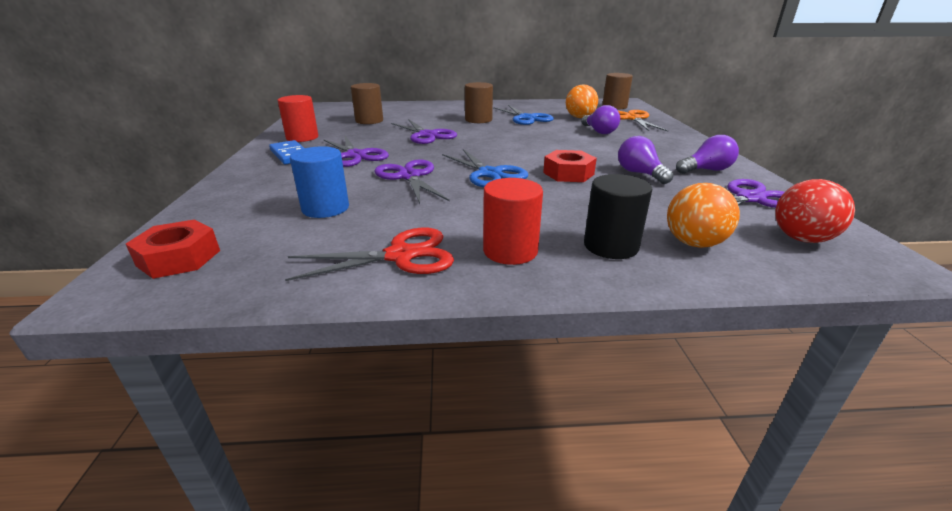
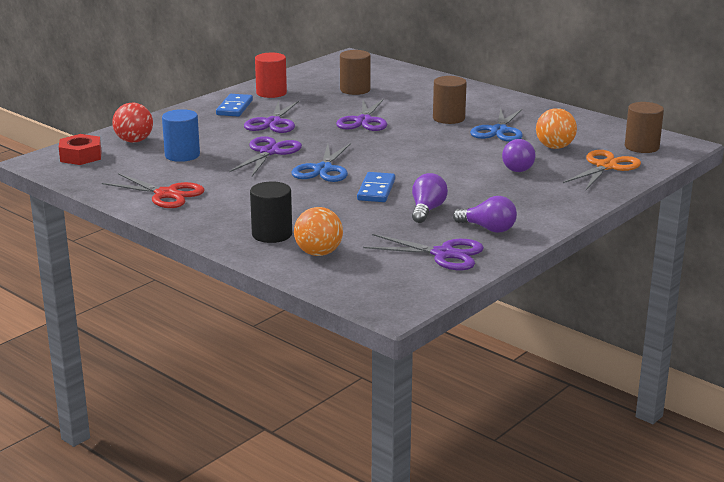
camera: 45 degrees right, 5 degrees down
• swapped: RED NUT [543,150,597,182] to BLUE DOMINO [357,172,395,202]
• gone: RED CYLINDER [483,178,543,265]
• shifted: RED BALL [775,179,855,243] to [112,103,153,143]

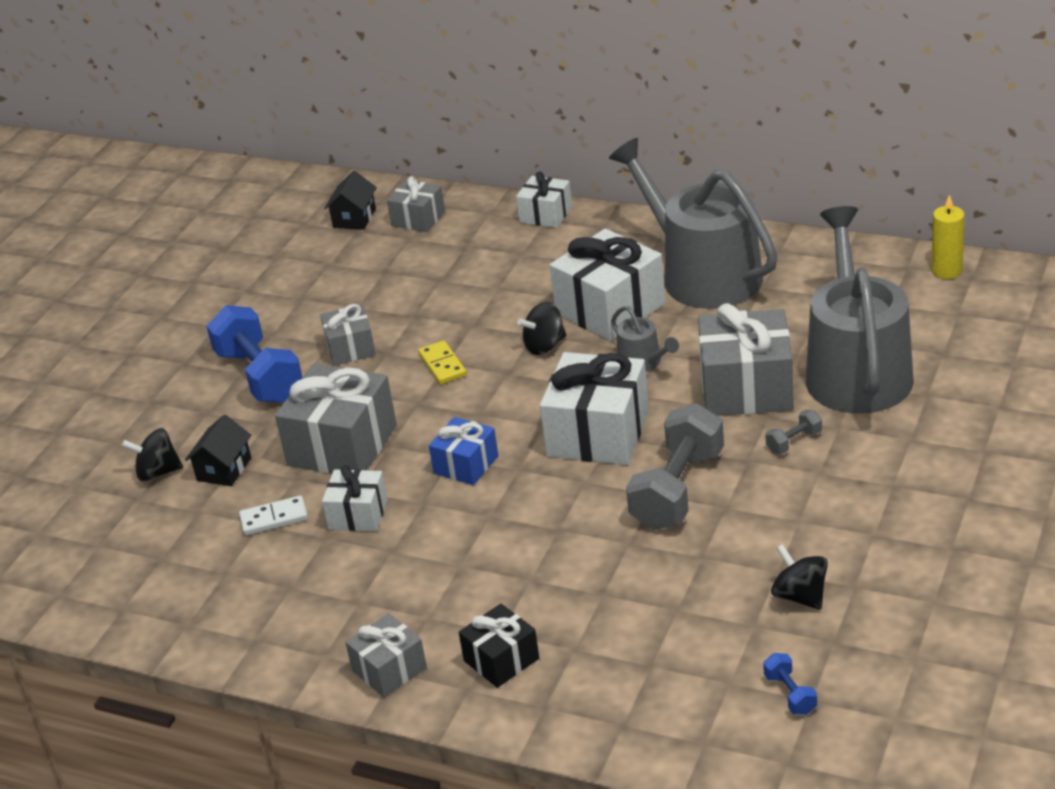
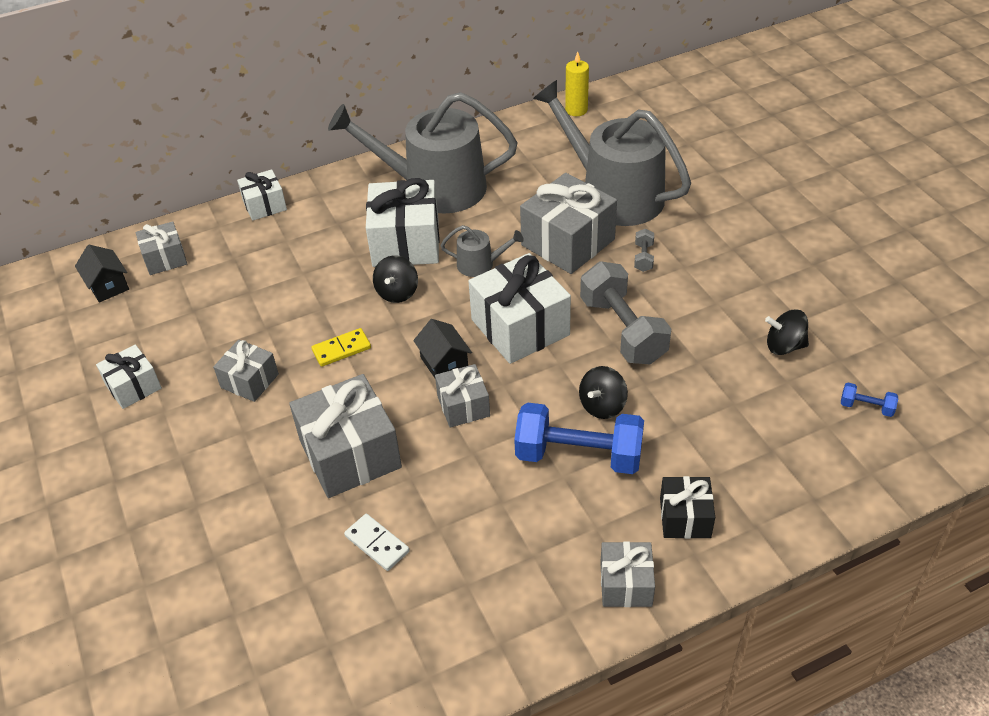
camera: 50 degrees left, 10 degrees up
• shifted: BLUE DUMBBELL [206,305,303,403] to [514,402,644,474]
• rotated: YELLOW DOMINO [418,340,467,384] = [311,328,371,367] 45 degrees counterclockwise
• shifted: BLACK HOUSE [185,414,251,486] to [413,319,472,378]
• repainted: BLUE GIFT [429,417,498,485] to GREY GIFT [435,364,490,428]
• shifted: BLACK SPINNING TOP [121,428,183,481] to [579,366,628,419]
• shifted: WHITE GIFT [322,465,388,531] to [96,344,162,409]
• rotated: WHITE DOMINO [239,495,308,535] = [344,514,410,571] 75 degrees counterclockwise

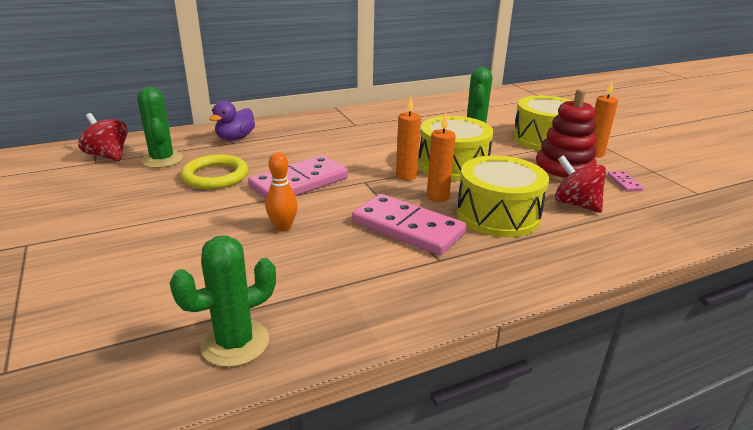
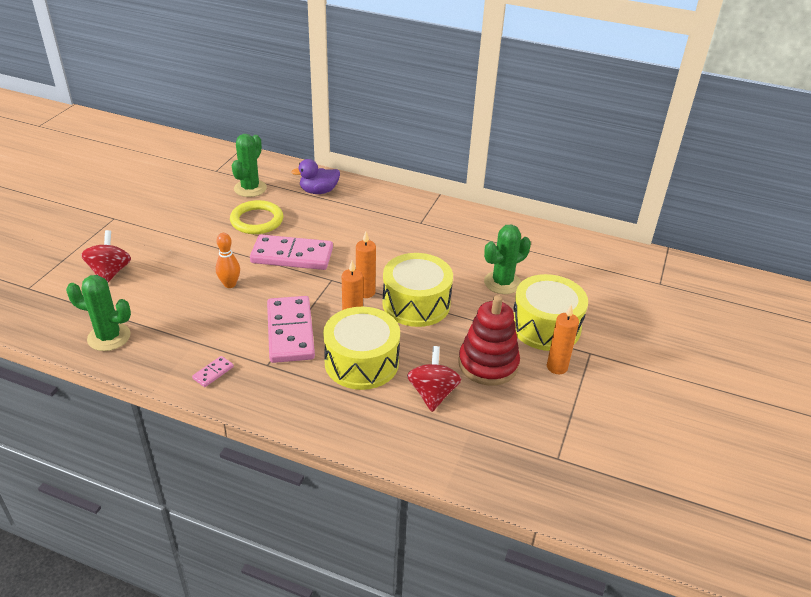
camera: 45 degrees right, 10 degrees up
• shifted: RED SPINNING TOP [78,113,128,161] to [81,230,131,282]
• shifted: PINK DOMINO [608,171,643,192] to [192,356,234,387]

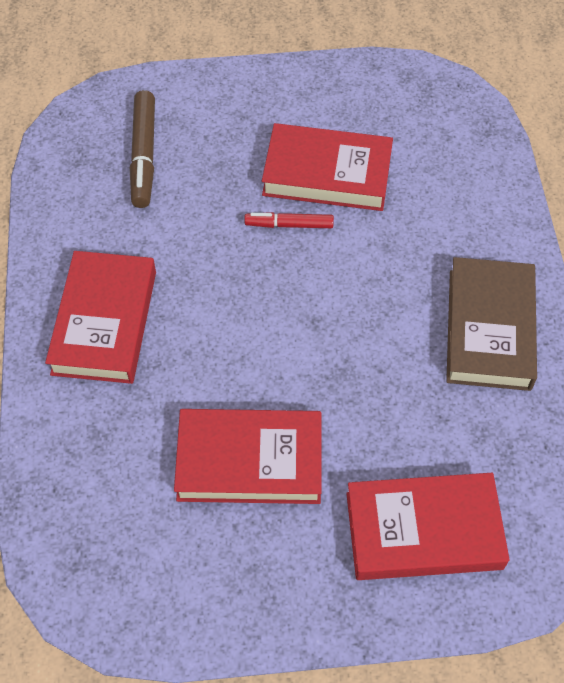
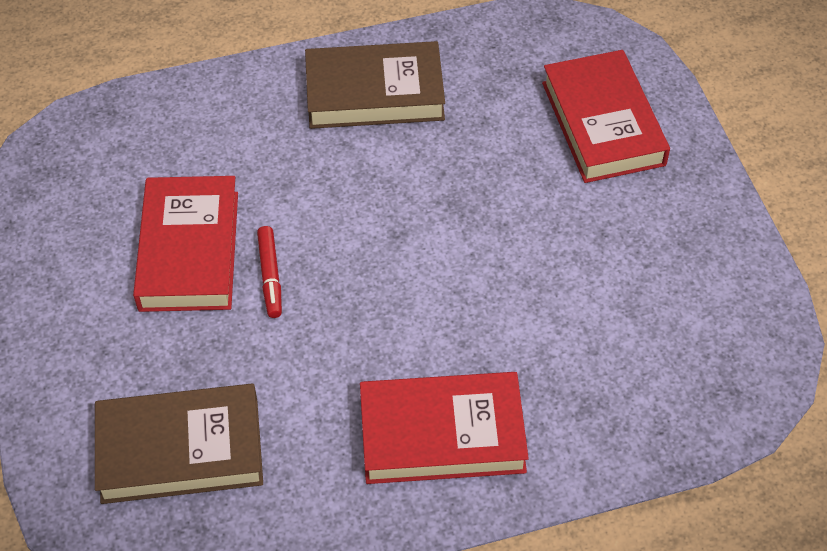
camera: 100 degrees left, 5 degrees down
• swapped: BROWN MARKER [130,90,155,208] to BROWN BOOK [95,384,263,504]
• gone: RED BOOK [174,409,322,504]

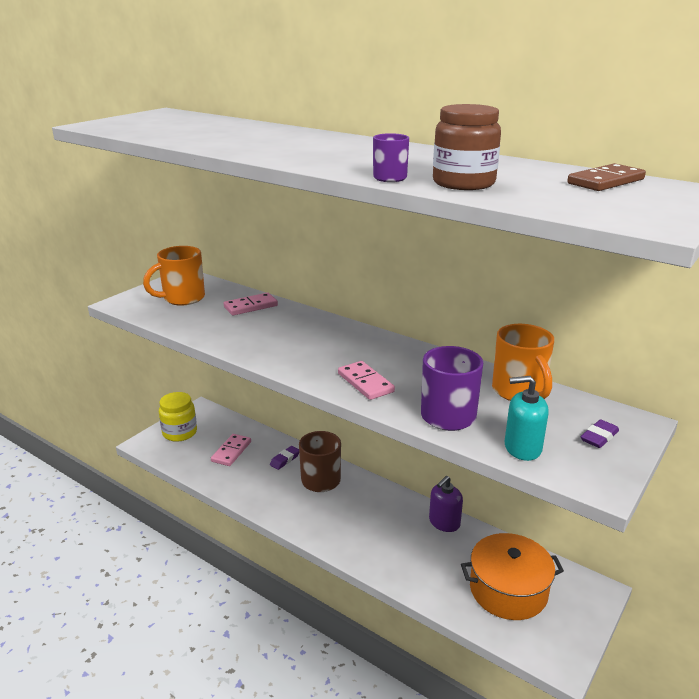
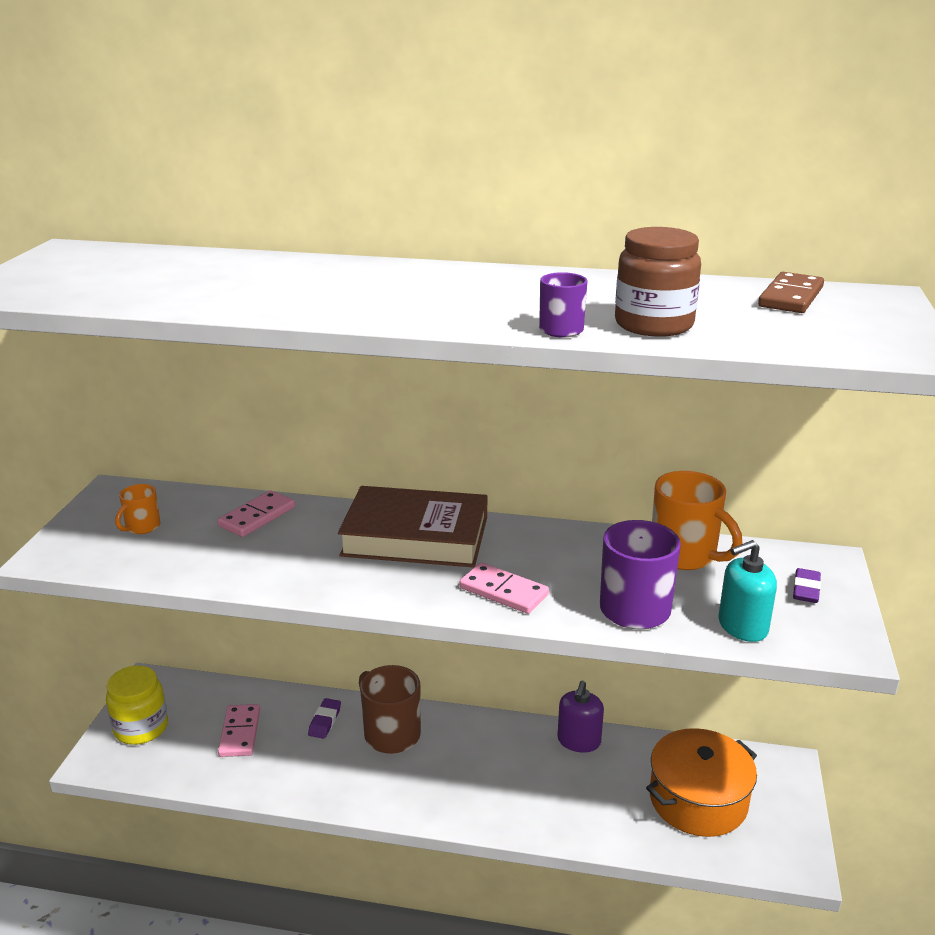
camera: 25 degrees left, 0 degrees up
• scaled: ORANGE MUG [143,246,205,306] = [115,484,160,534] x0.53
• new: BROWN BOOK [338,486,487,568]

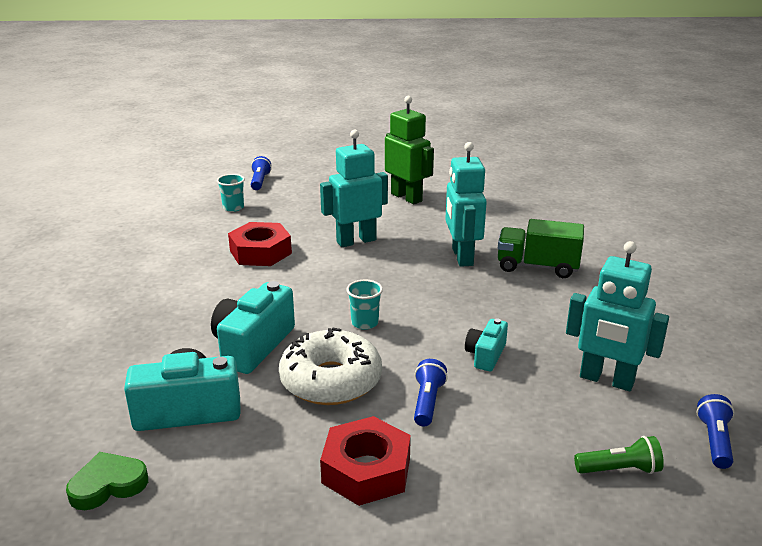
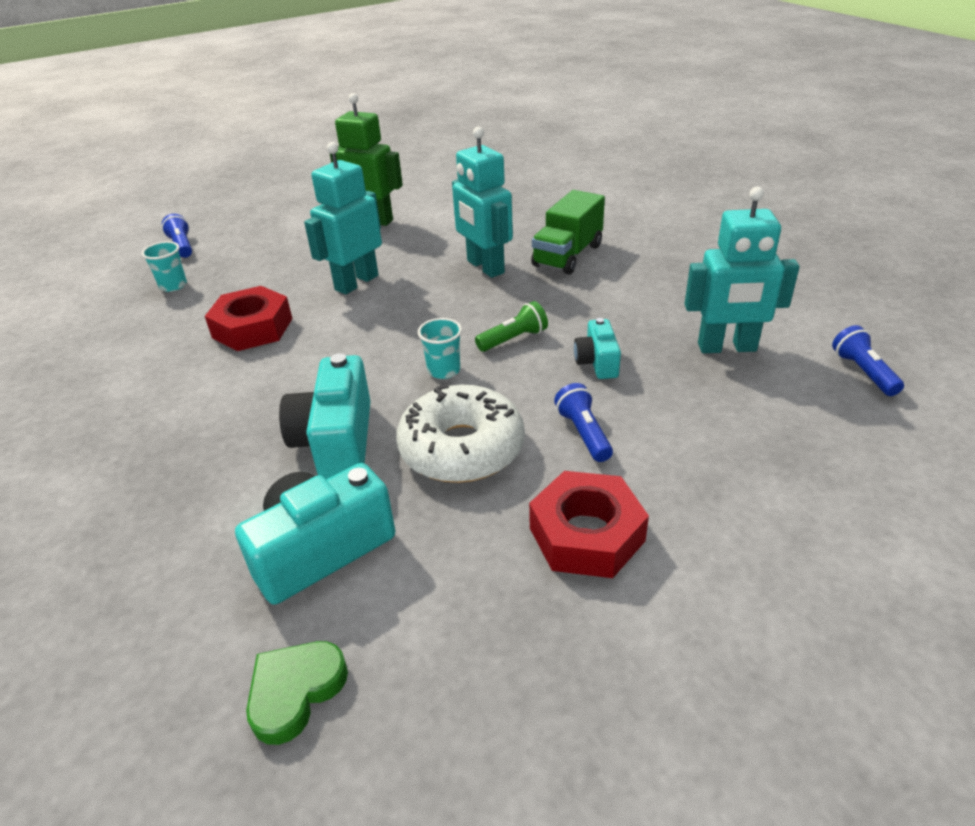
camera: 25 degrees left, 10 degrees up
• rotated: GREEN TRUCK [498,219,584,278] = [531,190,605,274] 45 degrees counterclockwise
• shifted: GREEN FLASHLIGHT [574,436,664,474] to [475,301,548,352]

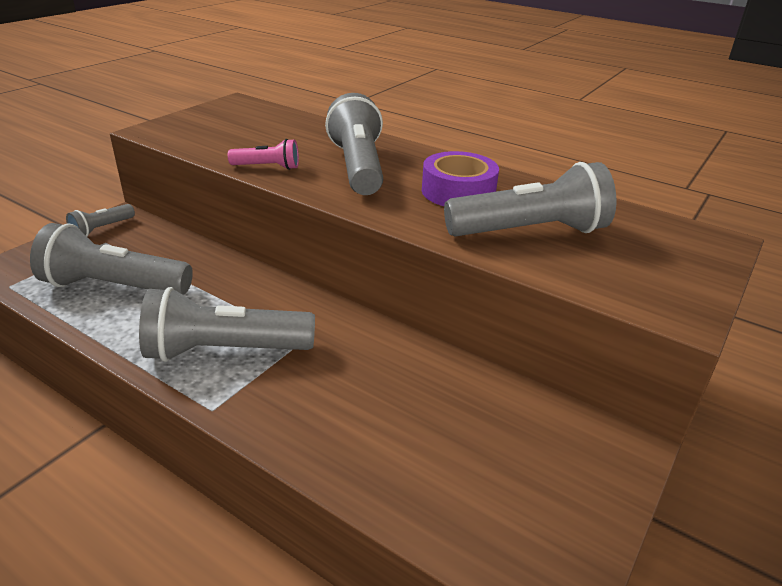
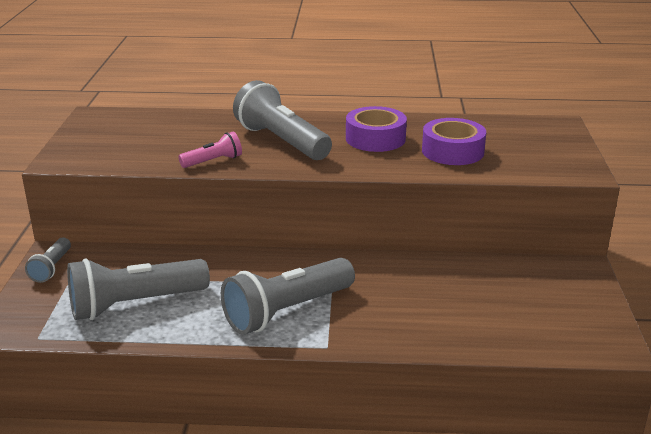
camera: 30 degrees left, 5 degrees down
• swapped: GREY FLASHLIGHT [444,162,616,237] to PURPLE TAPE [422,118,486,165]

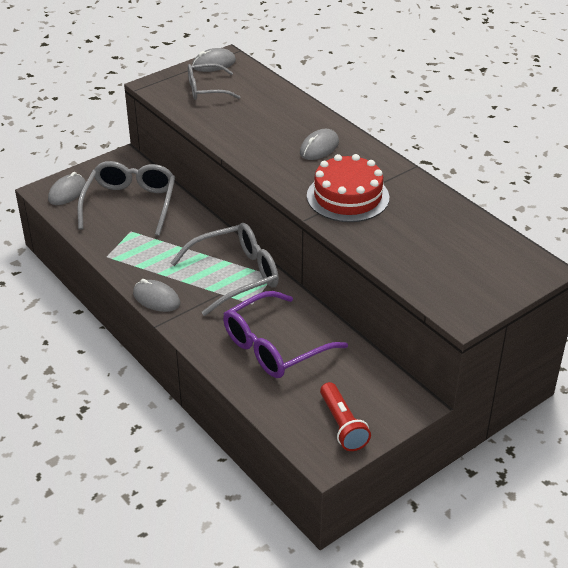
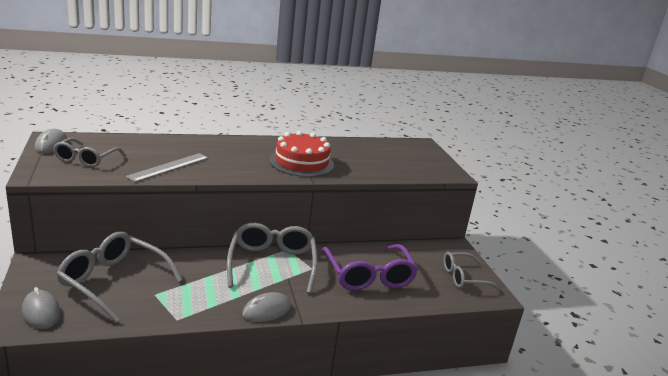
camera: 70 degrees left, 15 degrees down
• gone: GREY MOUSE [300,129,339,160]
• swapped: RED FLASHLIGHT [320,382,371,451] to GREY GLASSES [444,252,501,291]
• new: GREY RULER [125,153,208,182]

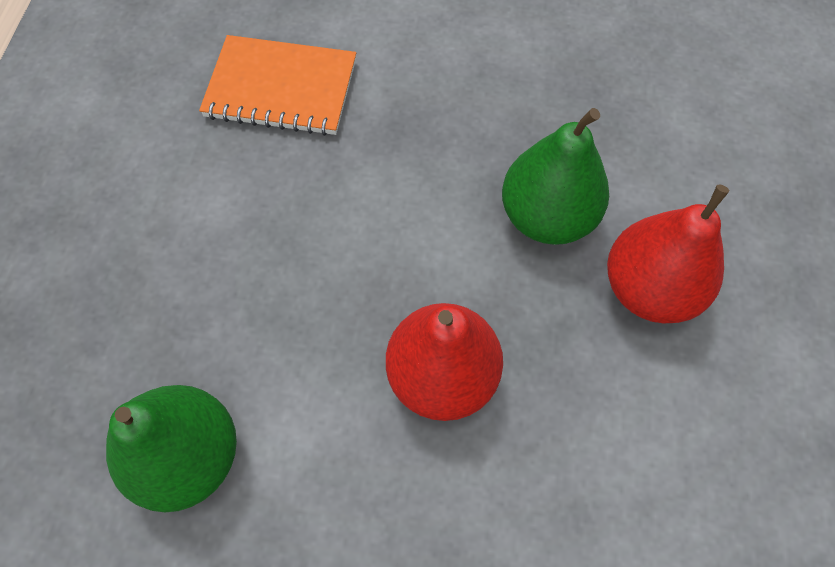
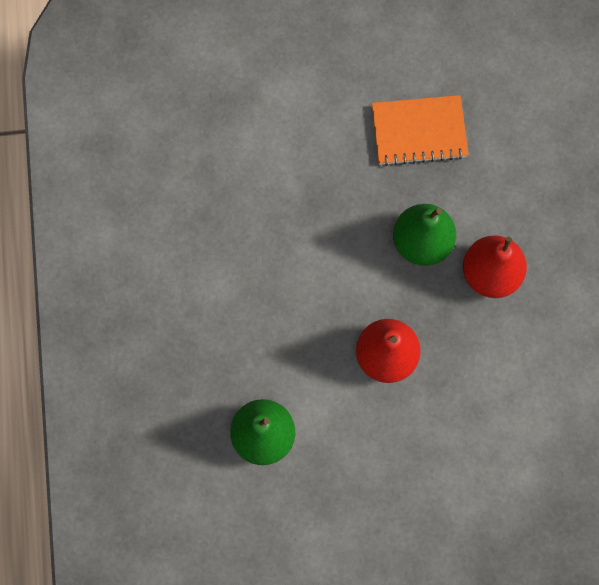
camera: 15 degrees left, 10 degrees up
• shifted: ORANGE NOTEBOOK [199,35,356,136] to [372,95,469,166]

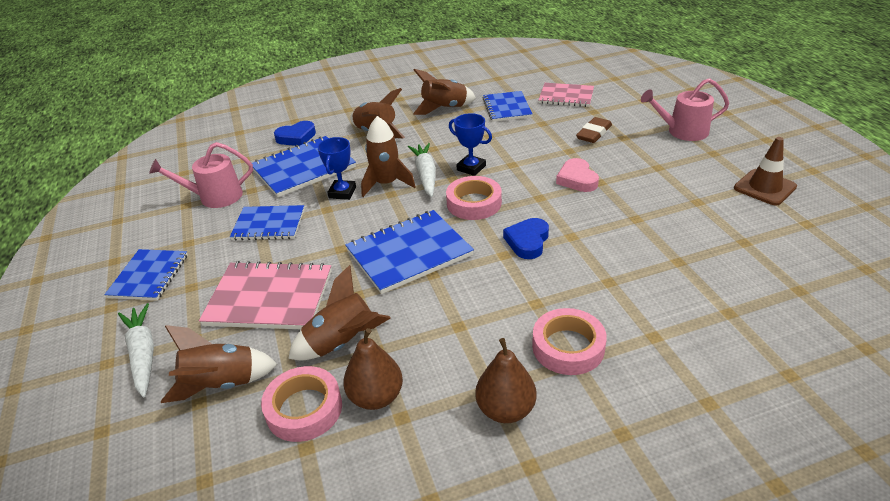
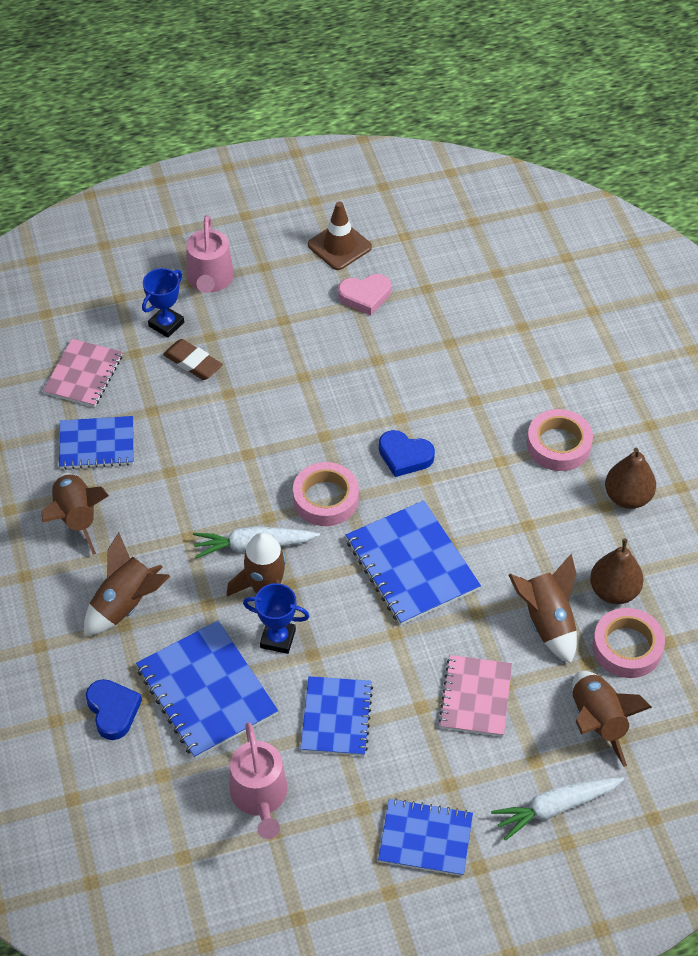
camera: 90 degrees left, 15 degrees up
• shifted: BLUE TROPHY [449,113,492,176] to [142,268,184,338]
• shifted: PINK HEART [556,158,599,192] to [338,274,391,315]
• scaled: PINK NOTEBOOK [199,261,331,329] = [438,655,512,737] x0.67

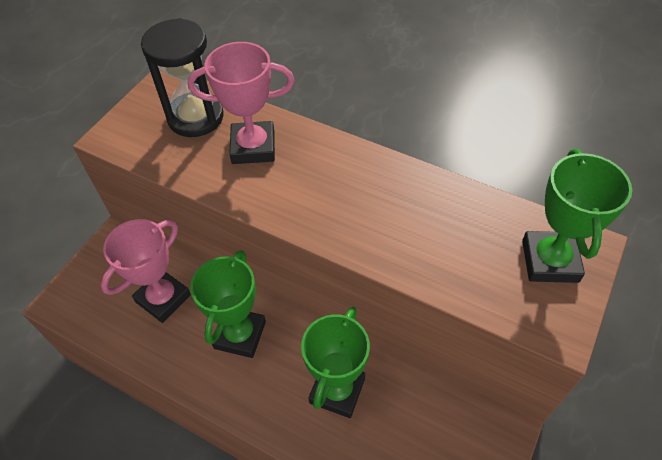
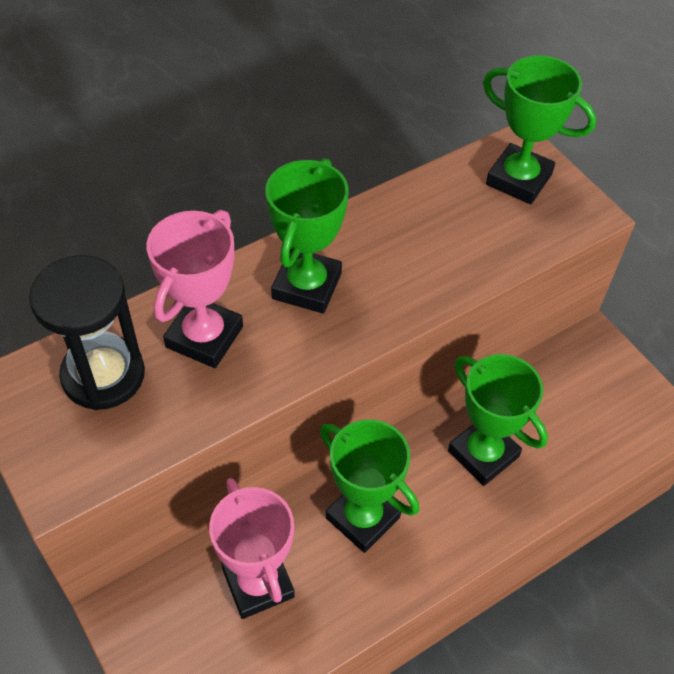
camera: 65 degrees left, 0 degrees up
• new: GREEN TROPHY [265,158,349,314]

